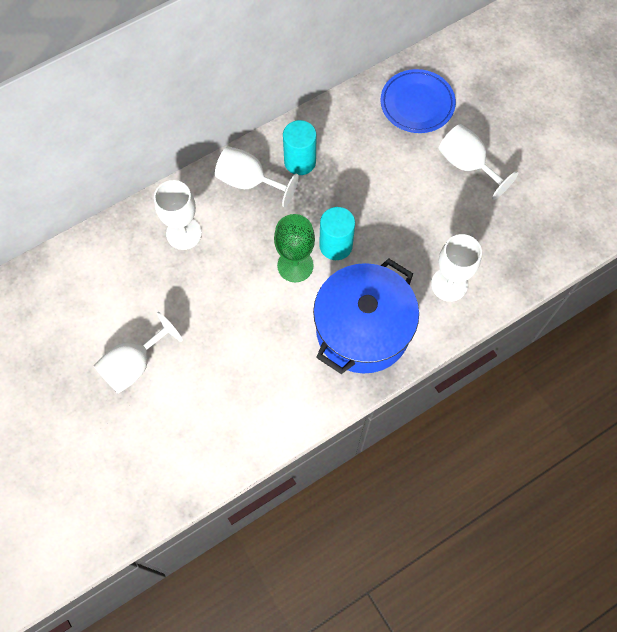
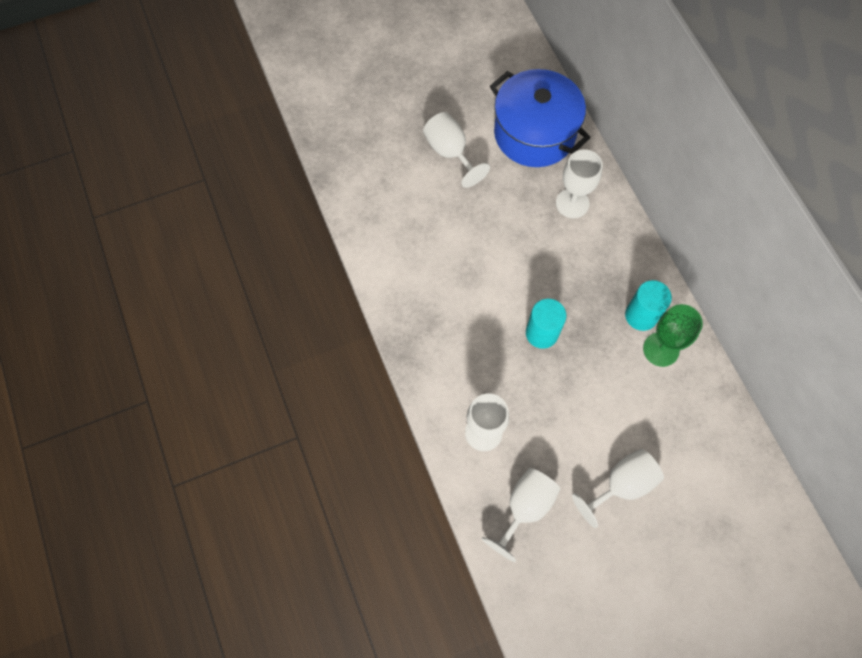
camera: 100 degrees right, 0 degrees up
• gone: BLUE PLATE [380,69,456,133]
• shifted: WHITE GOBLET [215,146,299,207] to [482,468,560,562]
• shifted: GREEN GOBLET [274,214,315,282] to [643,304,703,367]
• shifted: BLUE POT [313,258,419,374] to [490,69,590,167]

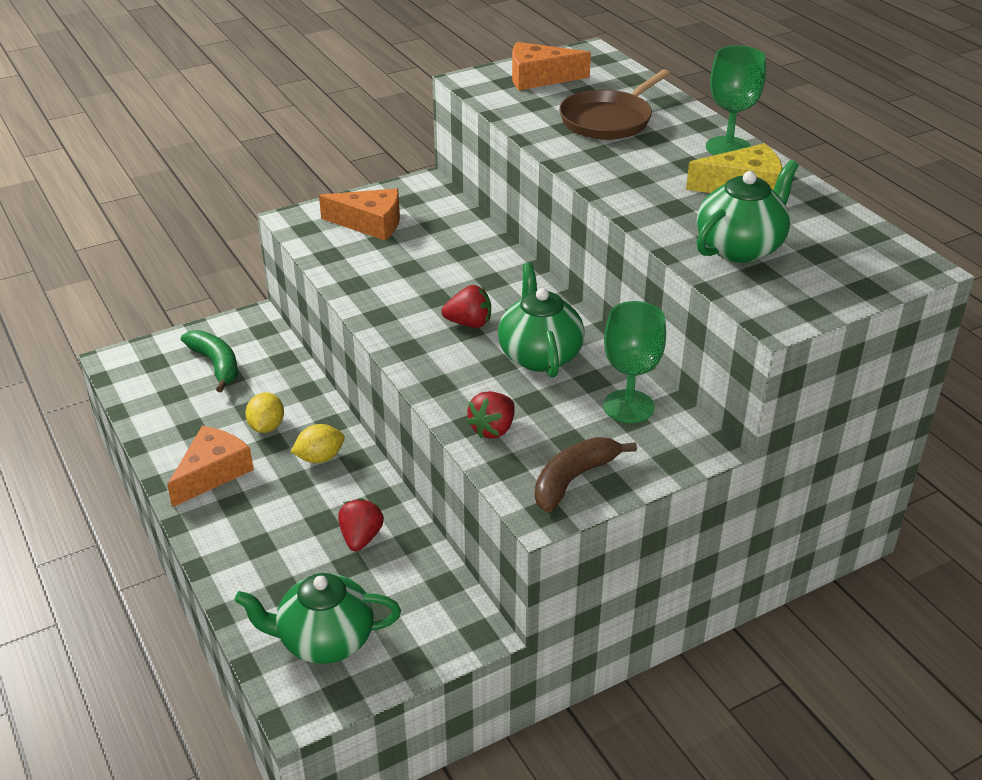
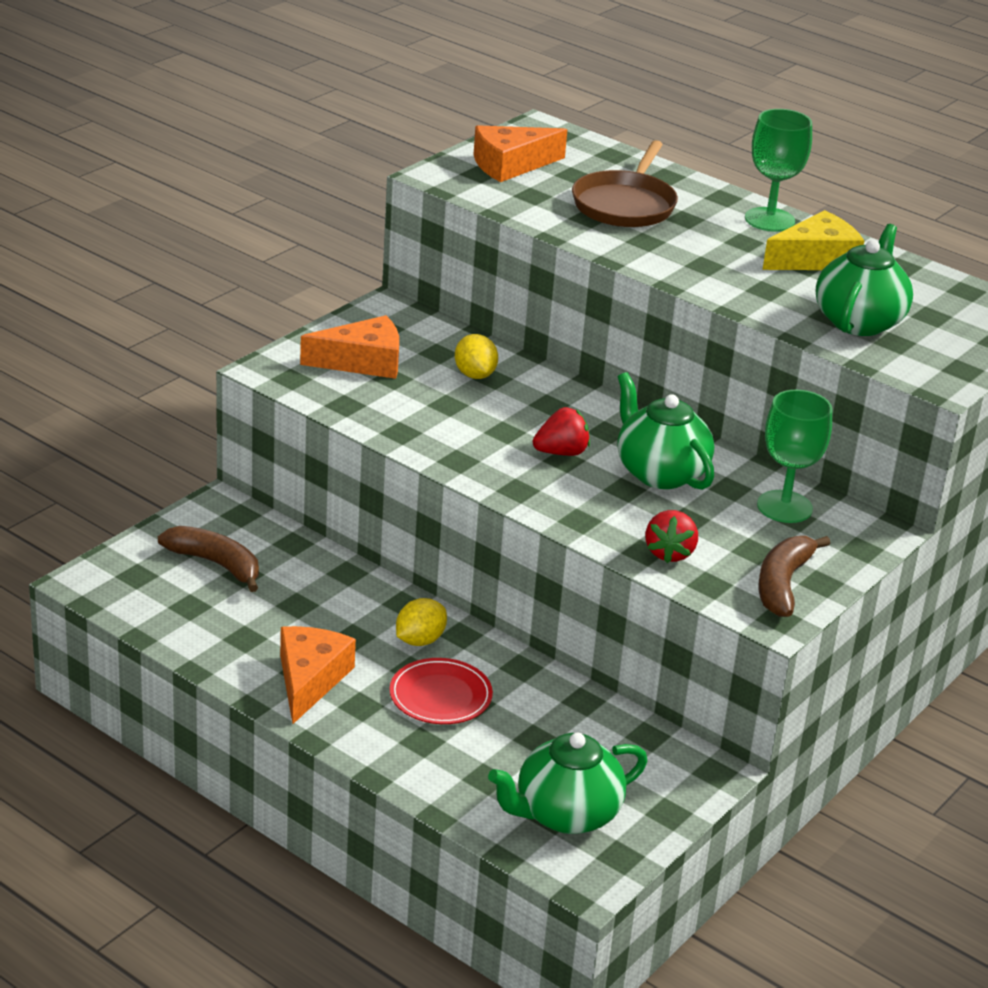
camera: 25 degrees left, 5 degrees down
• repainted: GREEN BANANA [181,330,238,392] to BROWN BANANA [158,526,259,592]
• shifted: YELLOW LEMON [245,392,284,433] to [455,334,498,379]
• gone: RED STRAWBERRY [338,498,384,551]
• new: RED PLATE [389,658,493,724]

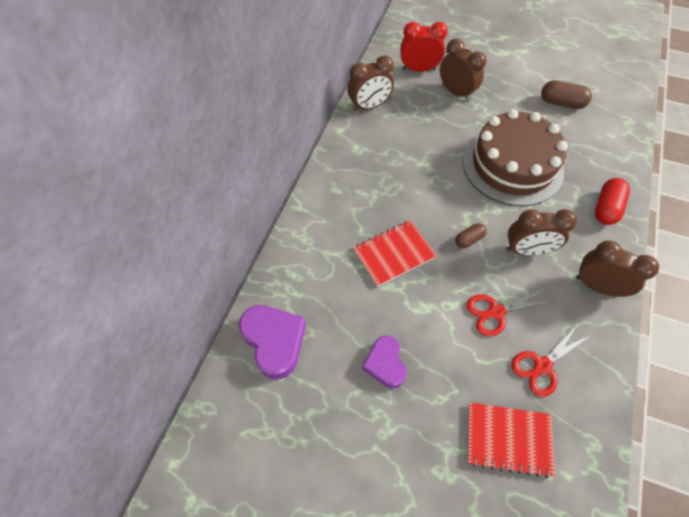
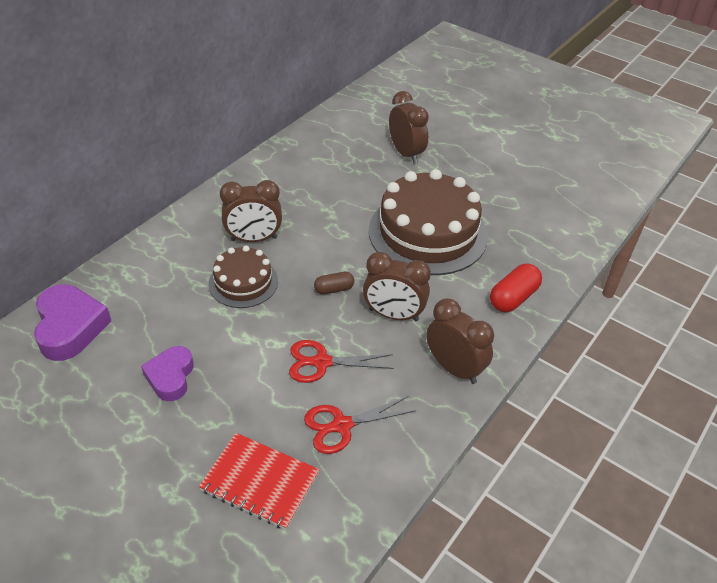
camera: 15 degrees right, 15 degrees down
• gone: RED CLOCK [400,22,448,72]
• shifted: BROWN CLOCK [348,55,394,112] to [220,180,282,242]
• gone: BROWN CAPSULE [541,80,592,109]
• swapped: RED NOTEBOOK [353,220,437,287] to BROWN CAKE [209,246,278,308]

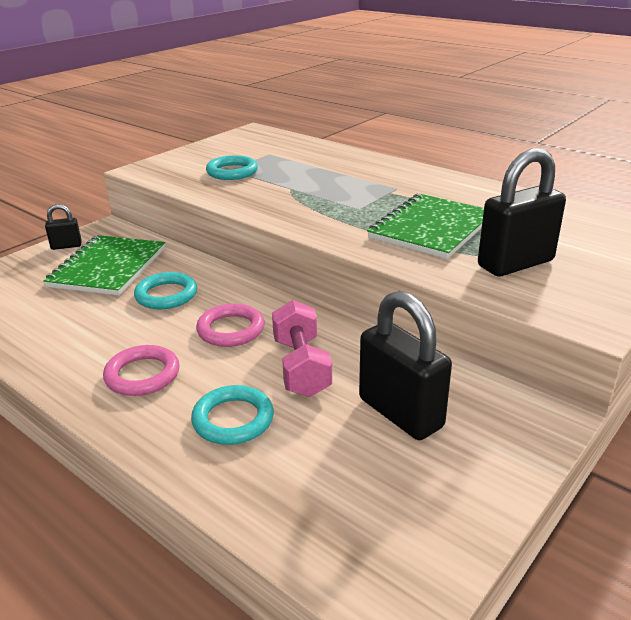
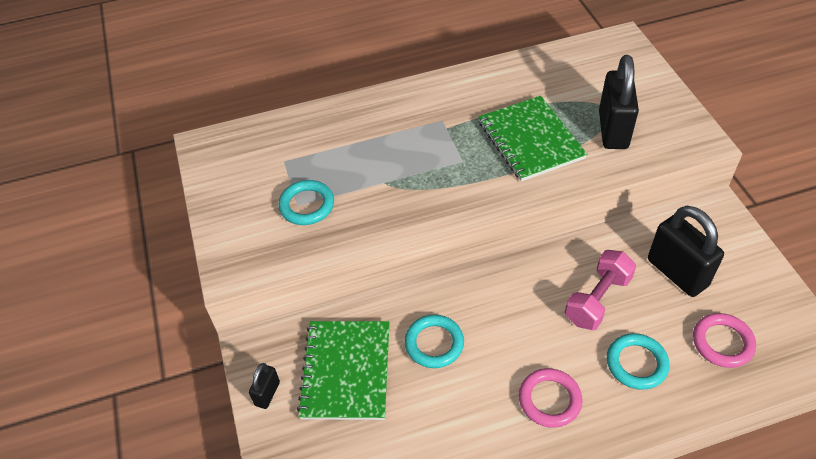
camera: 55 degrees left, 20 degrees up
• rotated: GREEN NOTEBOOK [43,235,165,296] = [297,321,390,420] 45 degrees clockwise
• rotated: BLACK PADLOCK [359,291,452,440] = [648,206,724,297] 60 degrees clockwise
• rotated: PINK DUMBBELL [272,300,332,397] = [565,250,636,330] 75 degrees counterclockwise
• shifted: PINK RING [196,304,265,347] to [693,313,756,368]

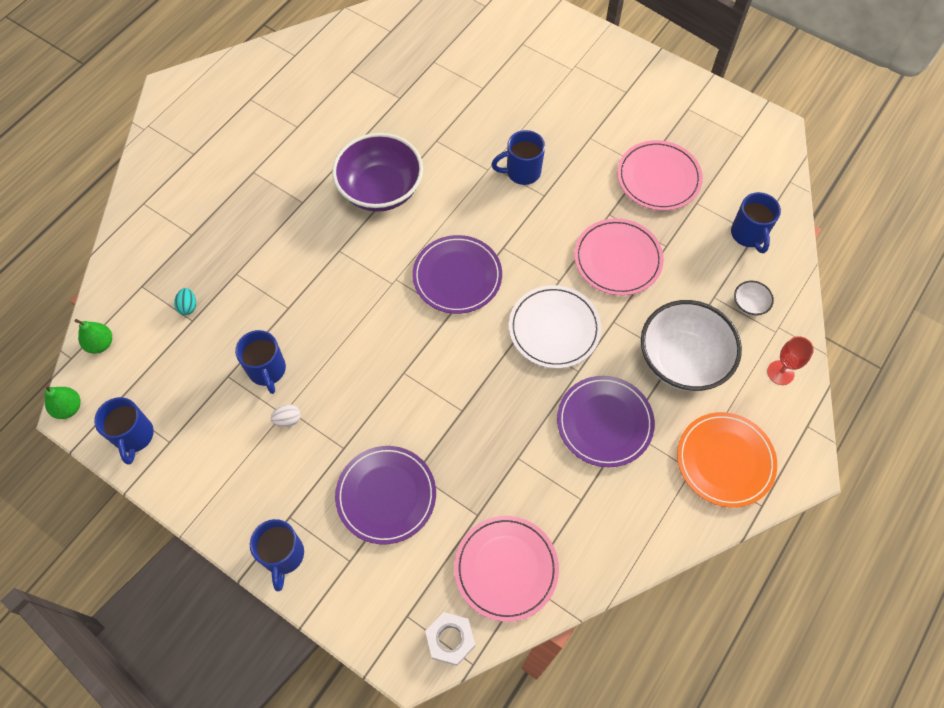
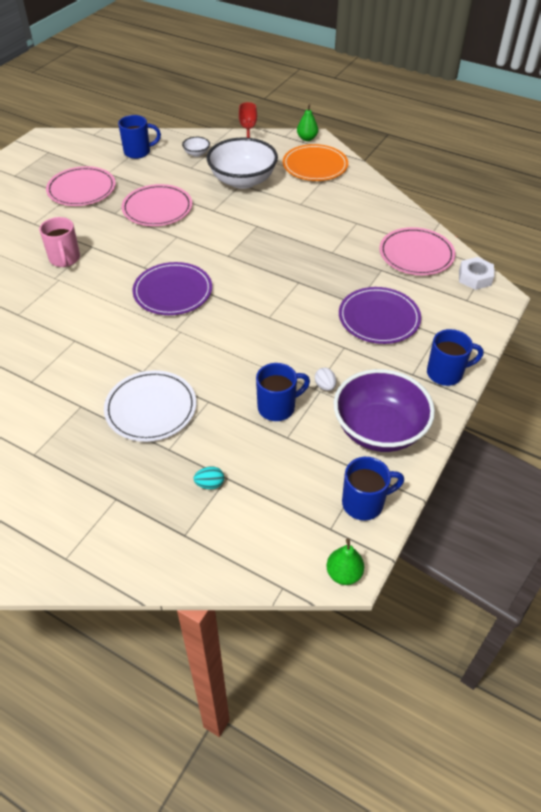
camera: 95 degrees left, 15 degrees down
• repainted: BLUE MUG [491,130,545,185] to PINK MUG [39,217,80,267]
• shifted: PURPLE BOWL [332,133,423,212] to [334,369,435,452]
• shifted: WHITE PLATE [509,285,601,368] to [104,370,196,442]
• shifted: GREEN PEAR [75,319,112,354] to [297,104,318,141]
• gone: PURPLE PLATE [557,376,655,467]

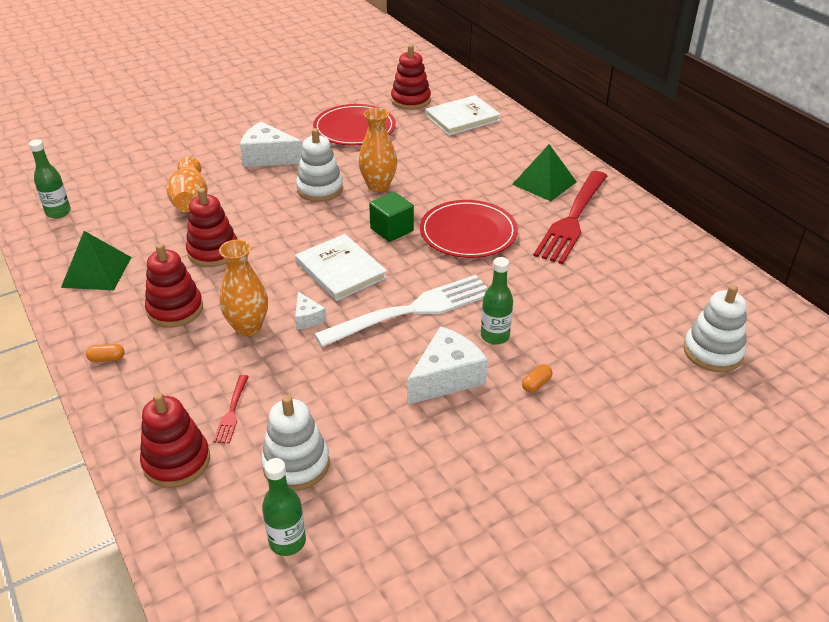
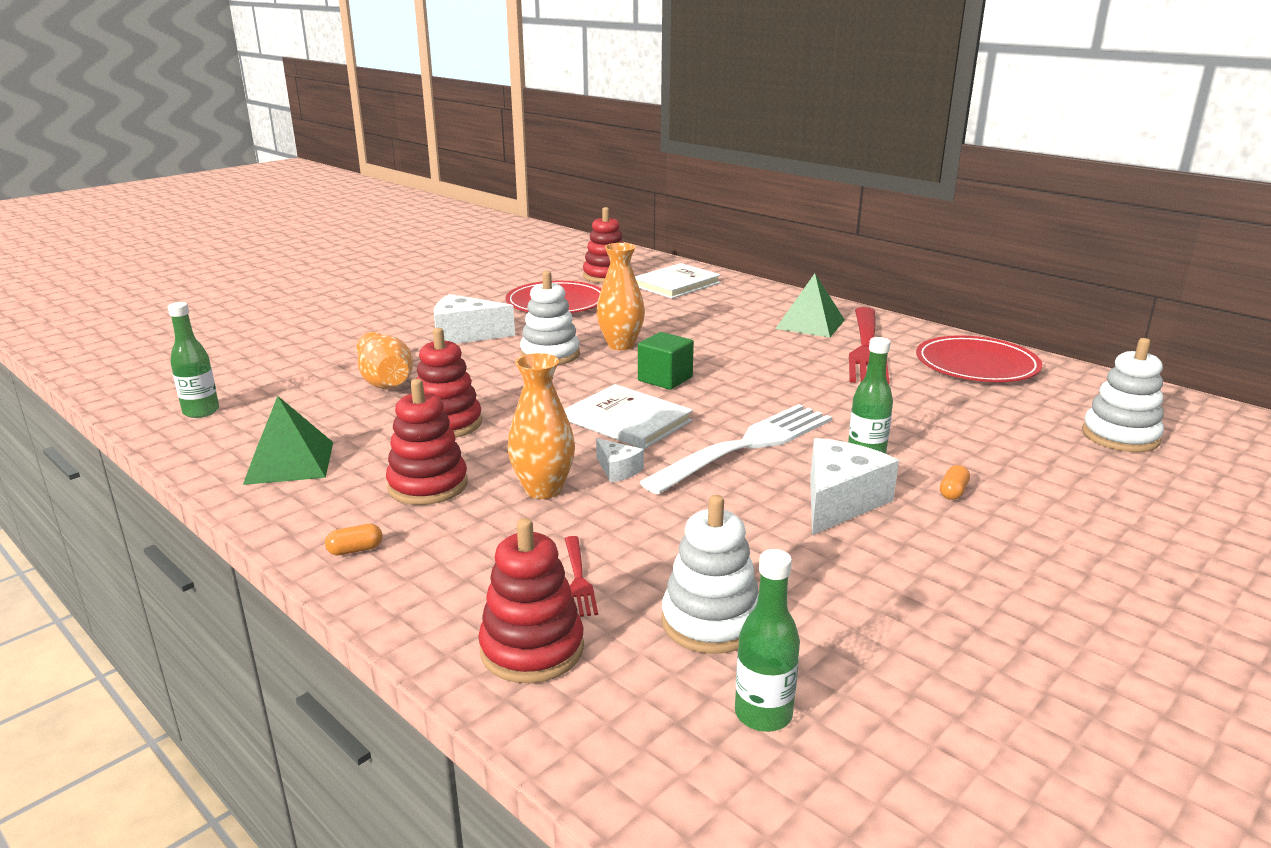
camera: 15 degrees left, 15 degrees down
• shifted: RED PLATE [420,200,518,258] to [916,335,1042,382]

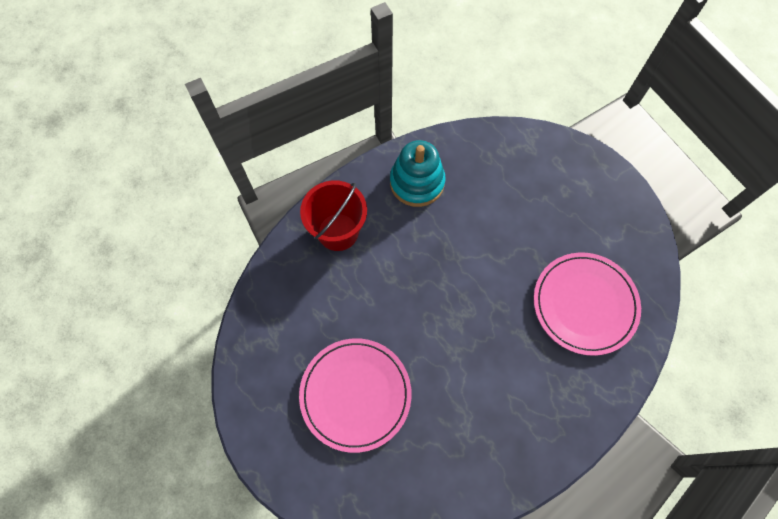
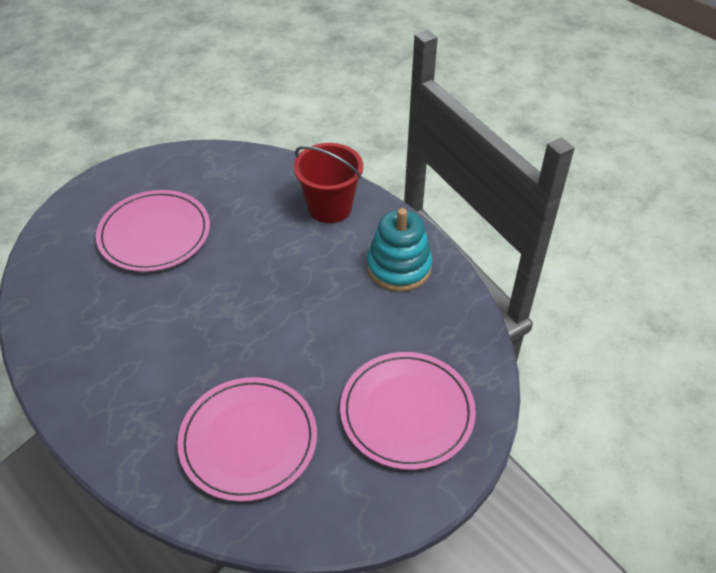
camera: 85 degrees right, 20 degrees down
• new: PINK PLATE [340,352,476,470]

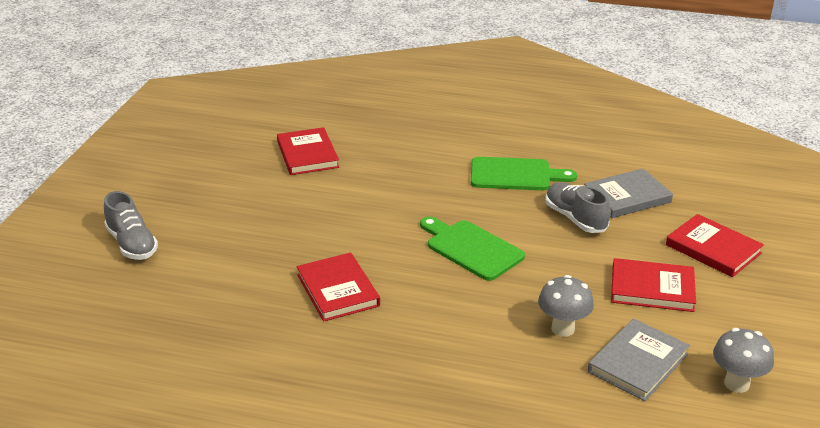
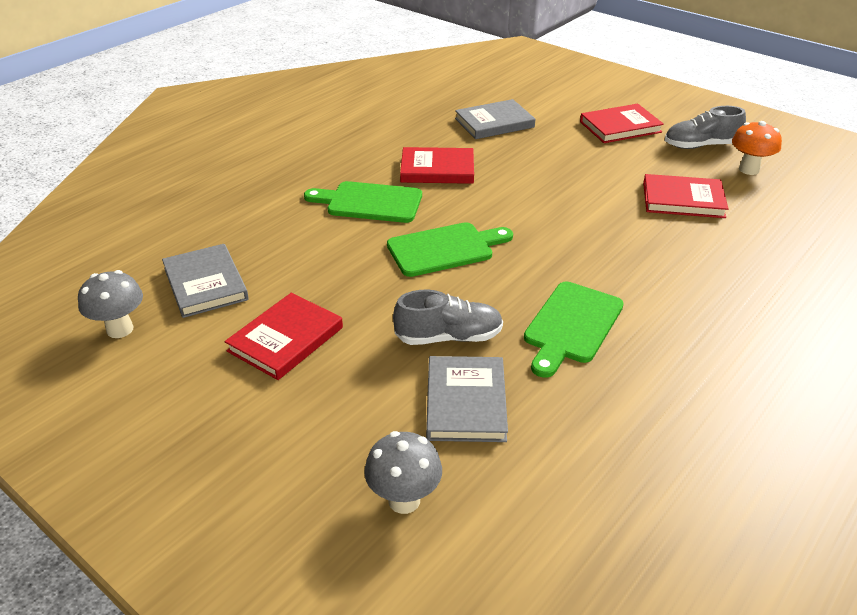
camera: 115 degrees right, 5 degrees up
• shifted: GREY SHOE [104,191,158,260] to [665,106,746,149]
• shifted: RED BOOK [666,214,764,277] to [580,104,664,143]
• shifted: GREY MUSHROOM [538,275,594,337] to [364,431,442,514]
• new: GREY BOOK [455,99,535,139]
• new: ORANGE MUSHROOM [732,121,782,175]
• new: GREEN CUTTING BOARD [304,181,422,223]

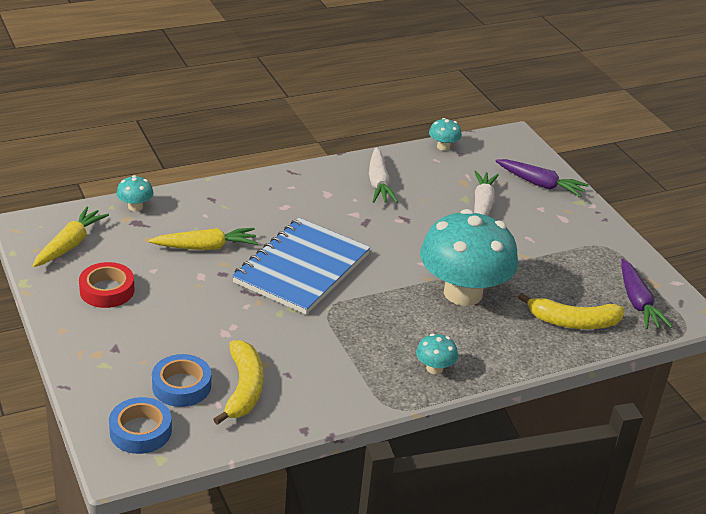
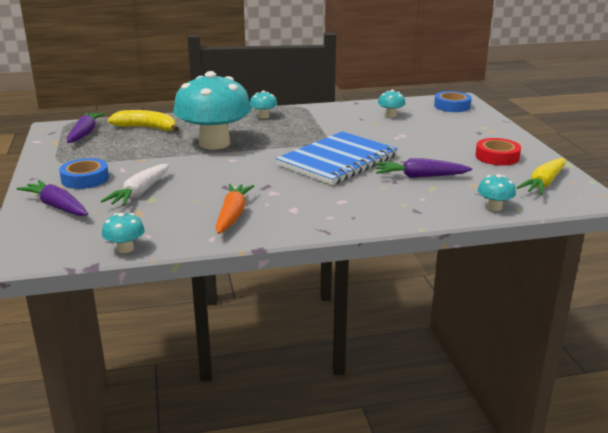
camera: 165 degrees left, 10 degrees down
• repainted: WHITE CARROT [369,148,398,203] to ORANGE CARROT [215,184,254,234]
• repainted: YELLOW CARROT [149,228,258,250] to PURPLE CARROT [375,158,472,178]
• swapped: YELLOW BANANA [213,340,263,425] to TURQUOISE MUSHROOM [378,90,406,117]
• shifted: BLUE TAPE [152,354,211,407] to [59,158,109,189]

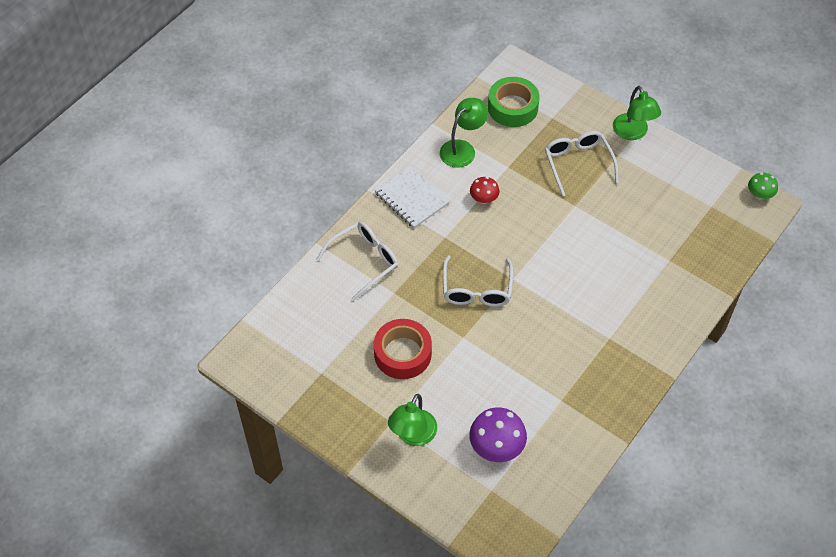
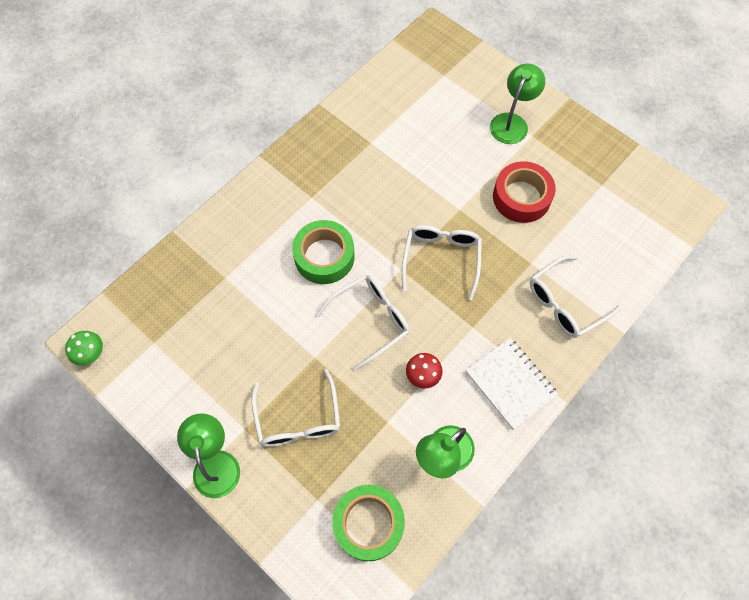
camera: 175 degrees left, 10 degrees up
• gone: PURPLE MUSHROOM [469,407,527,462]
• new: GREEN TAPE [292,220,354,284]
• new: WHITE GLASSES [317,275,410,371]

